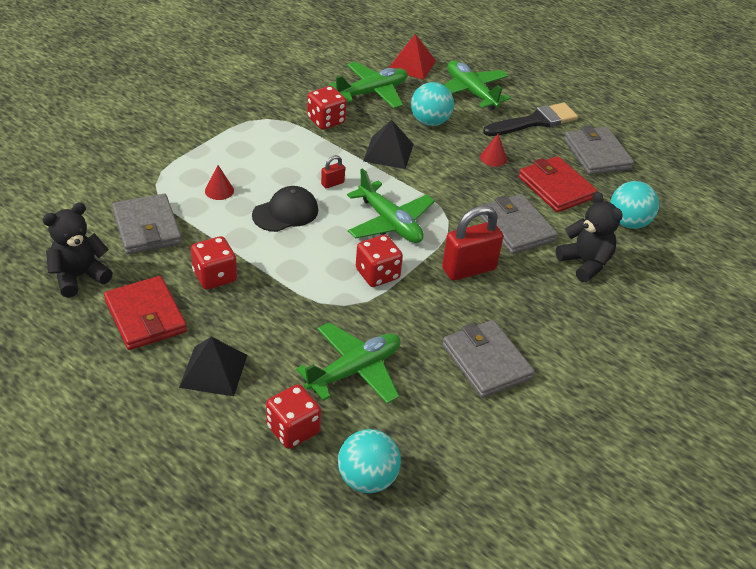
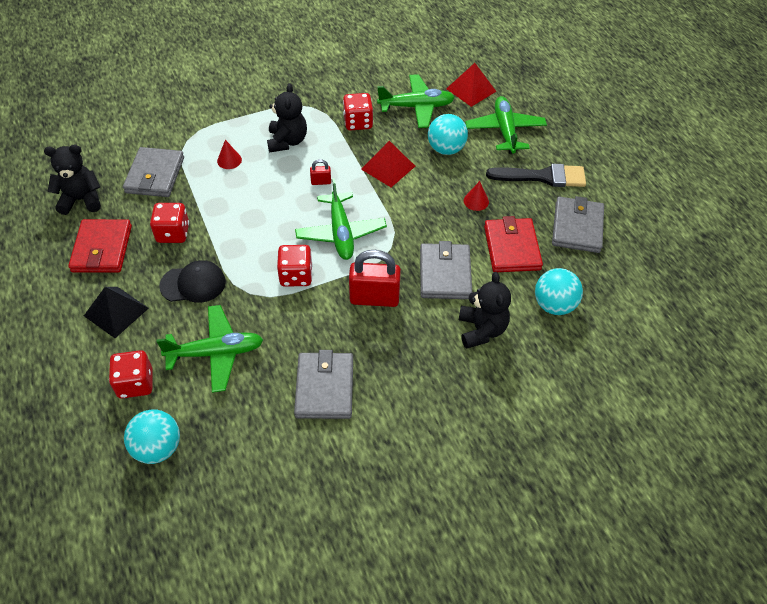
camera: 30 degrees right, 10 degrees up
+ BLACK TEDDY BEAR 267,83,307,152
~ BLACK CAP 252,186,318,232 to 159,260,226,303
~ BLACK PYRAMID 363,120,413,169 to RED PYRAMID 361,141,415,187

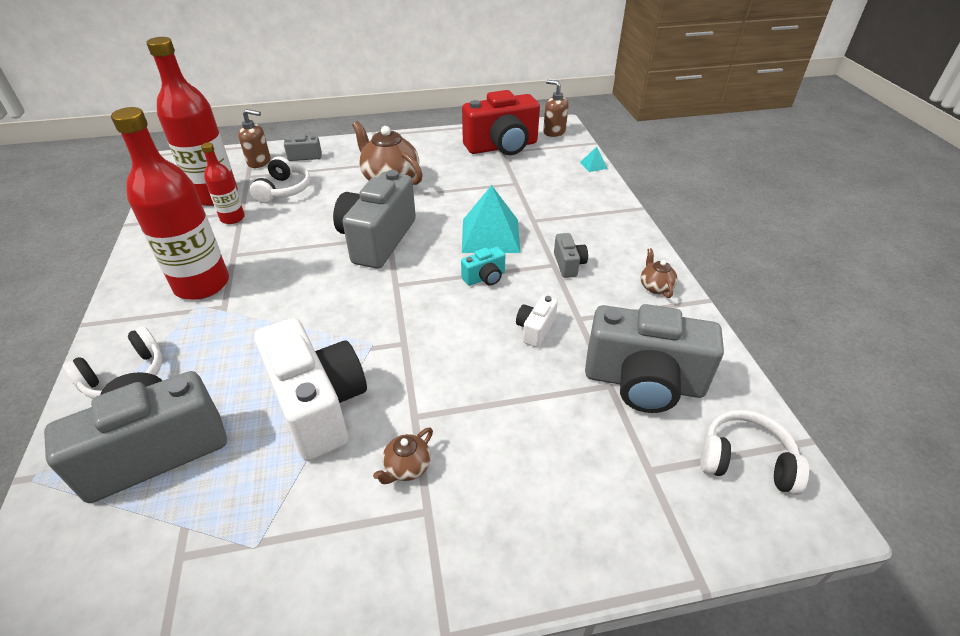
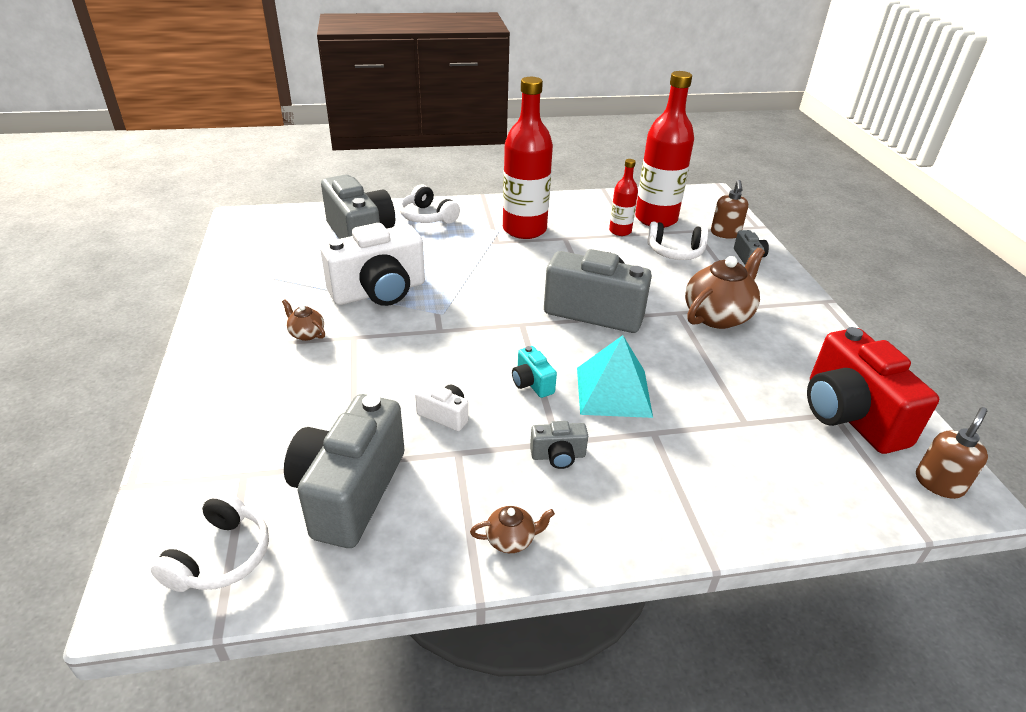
camera: 90 degrees right, 5 degrees down
- TURQUOISE PYRAMID 580,146,608,172

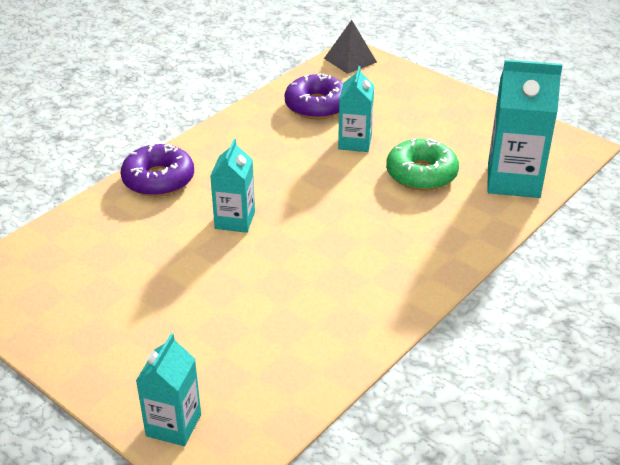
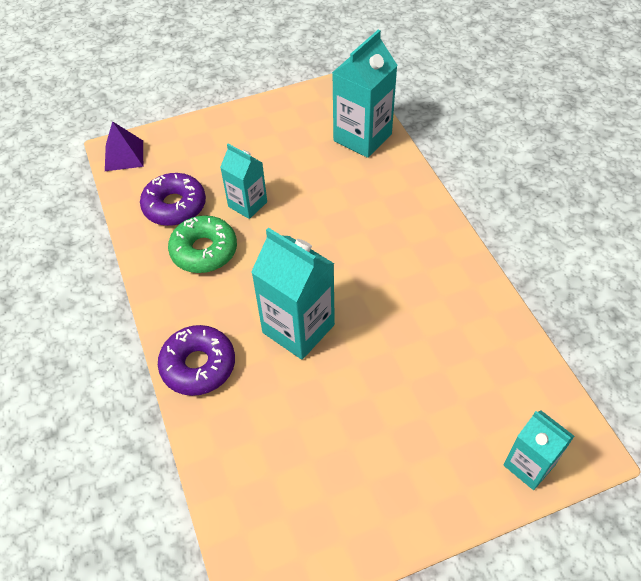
camera: 60 degrees left, 15 degrees up
~ GREEN DONUT 386,138,459,191 to 168,215,237,273
~ GREY PYRAMID 324,20,377,74 to PURPLE PYRAMID 105,121,143,171
~ TURQUOISE CARTON 210,139,255,233 = 251,228,335,360 x1.62

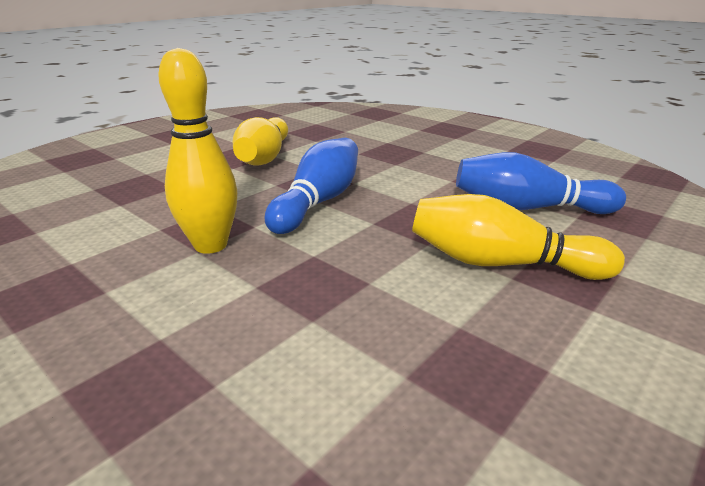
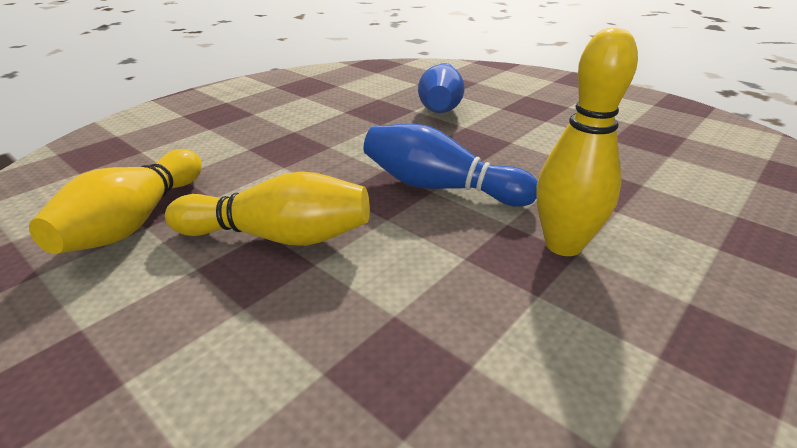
camera: 90 degrees left, 5 degrees up
~ YELLOW BOWLING PIN 412,194,625,280 to 29,149,202,254

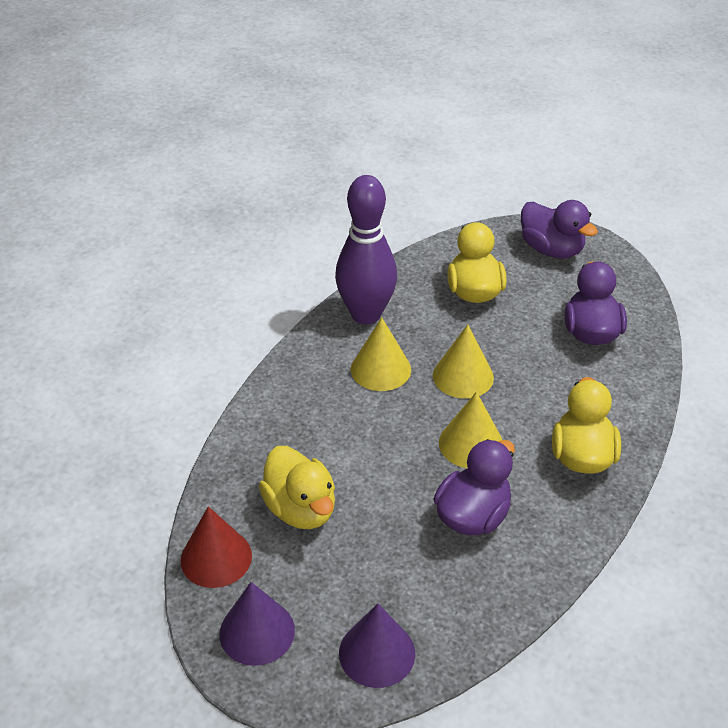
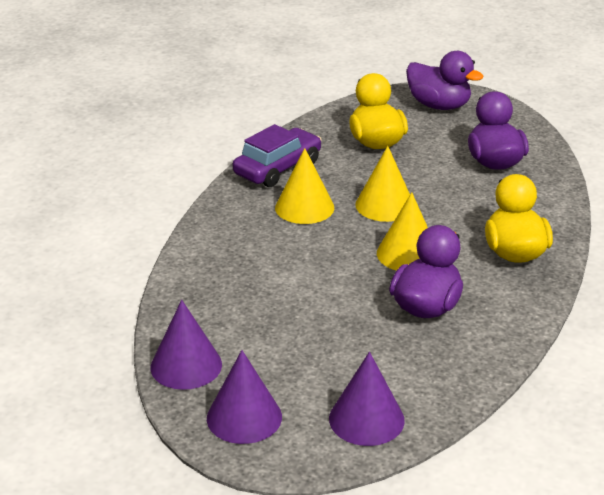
camera: 10 degrees left, 10 degrees down
- YELLOW DUCK 259,446,335,529
~ PURPLE BOWLING PIN 335,175,397,325 to PURPLE CAR 233,124,322,187
~ RED CONE 181,506,252,588 to PURPLE CONE 150,300,222,390

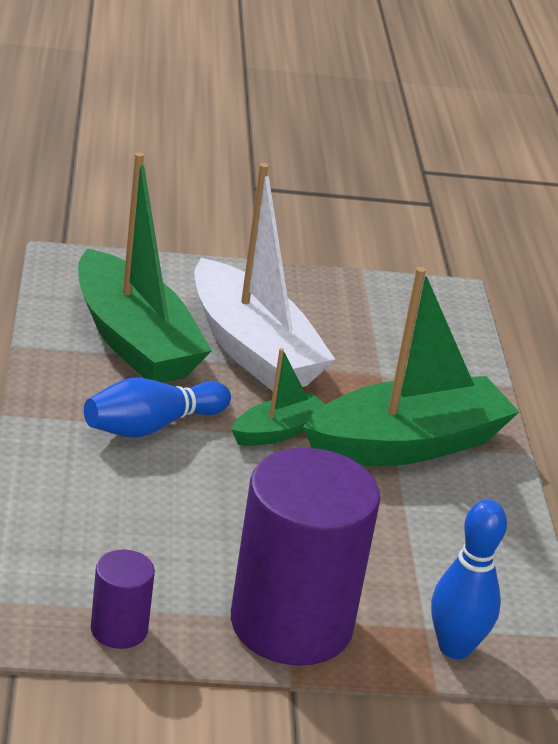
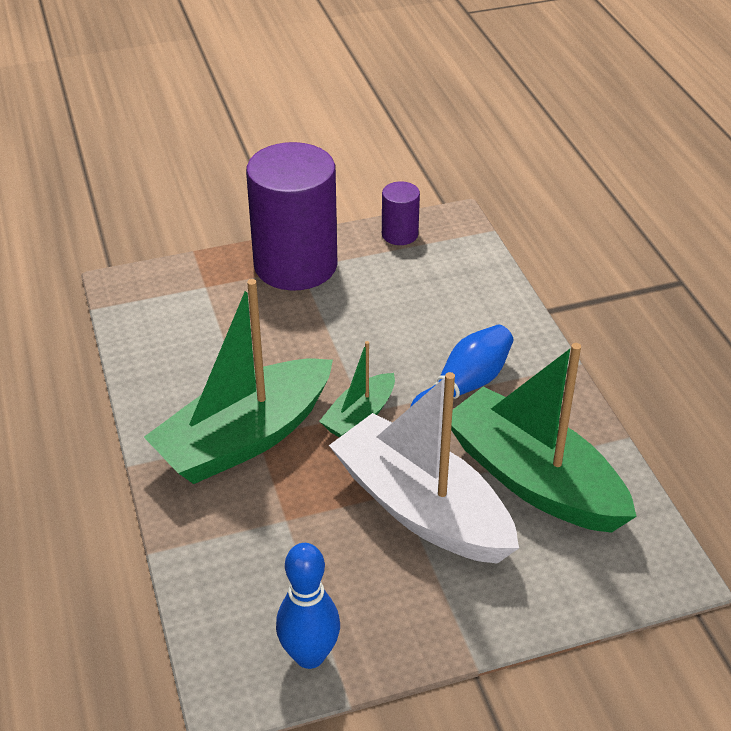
camera: 170 degrees right, 10 degrees up
~ BLUE BOWLING PIN 431,500,507,659 to 276,543,340,669

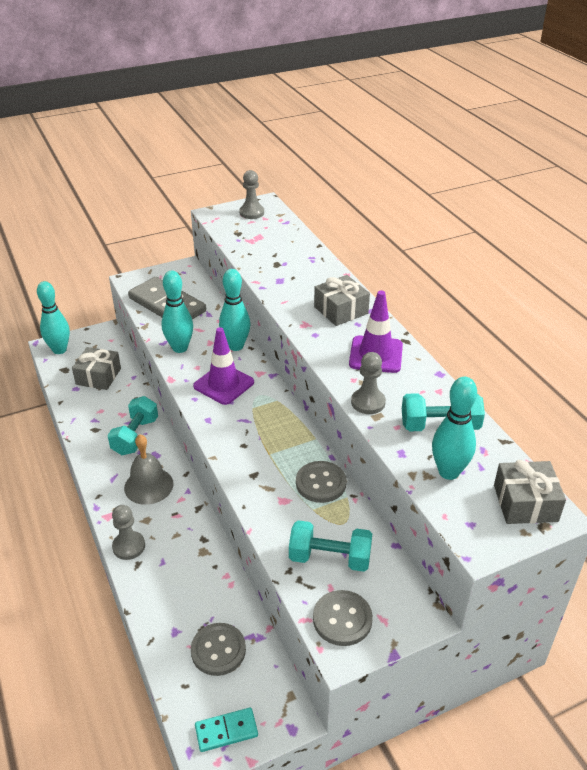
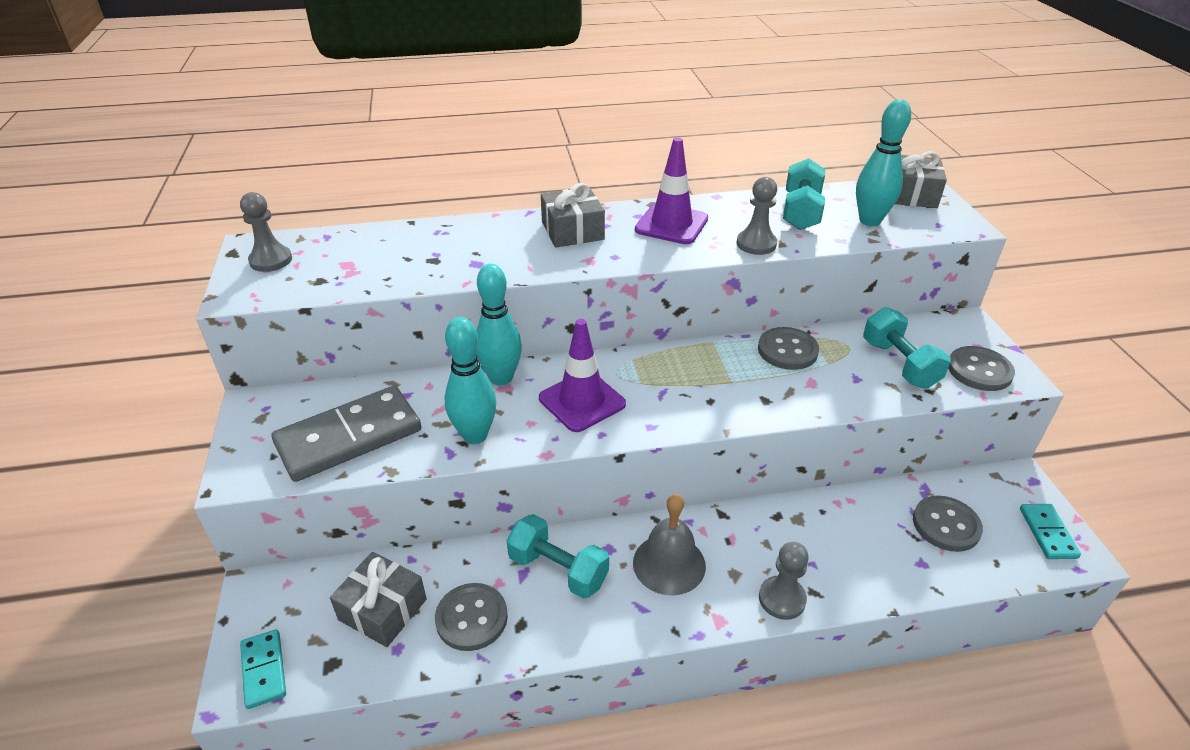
camera: 75 degrees left, 0 degrees up
+ GREY BUTTON 435,583,508,651
~ TURQUOISE BOWLING PIN 37,281,70,354 to TURQUOISE DOMINO 240,629,286,709
~ TURQUOISE DUMBBELL 289,520,372,572 = 863,307,951,389 45 degrees counterclockwise

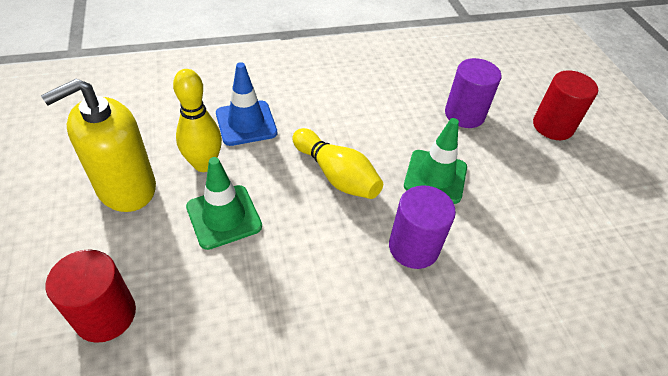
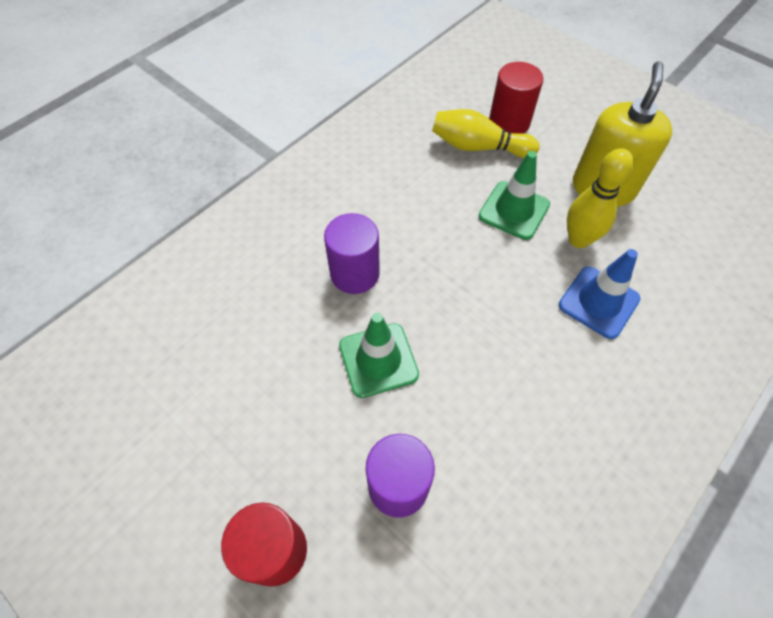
camera: 150 degrees right, 10 degrees up
~ YELLOW BOWLING PIN 292,128,383,199 to 432,109,539,158

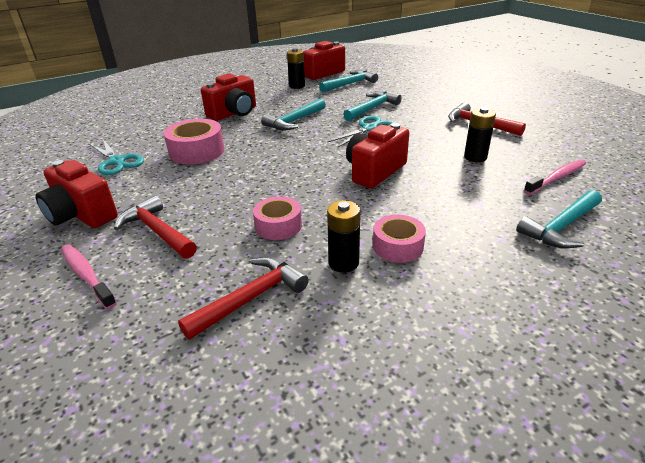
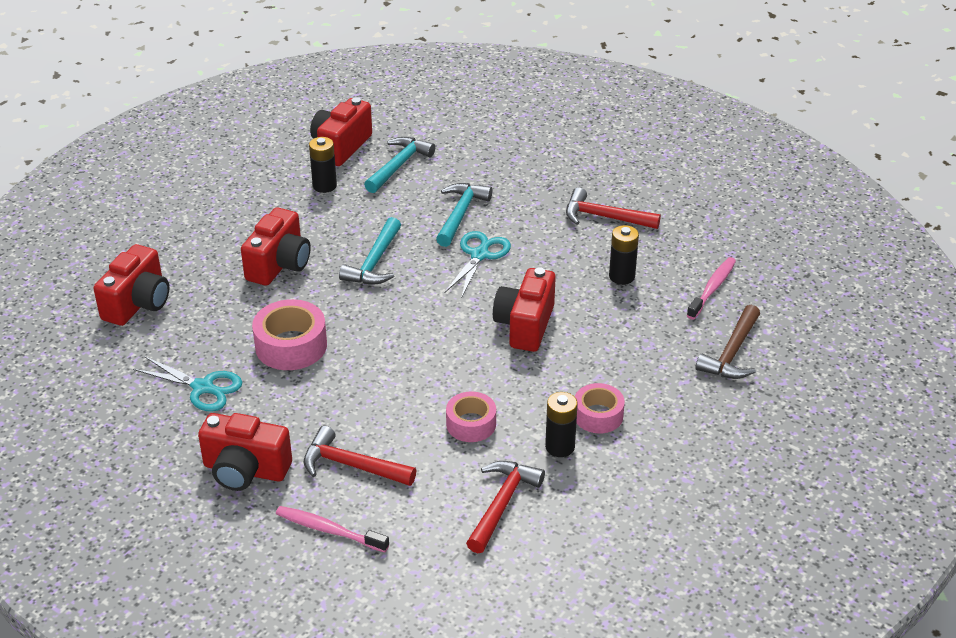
camera: 25 degrees left, 5 degrees up
+ RED CAMERA 93,244,169,326
~ TURQUOISE HAMMER 516,190,602,249 to BROWN HAMMER 696,305,760,379

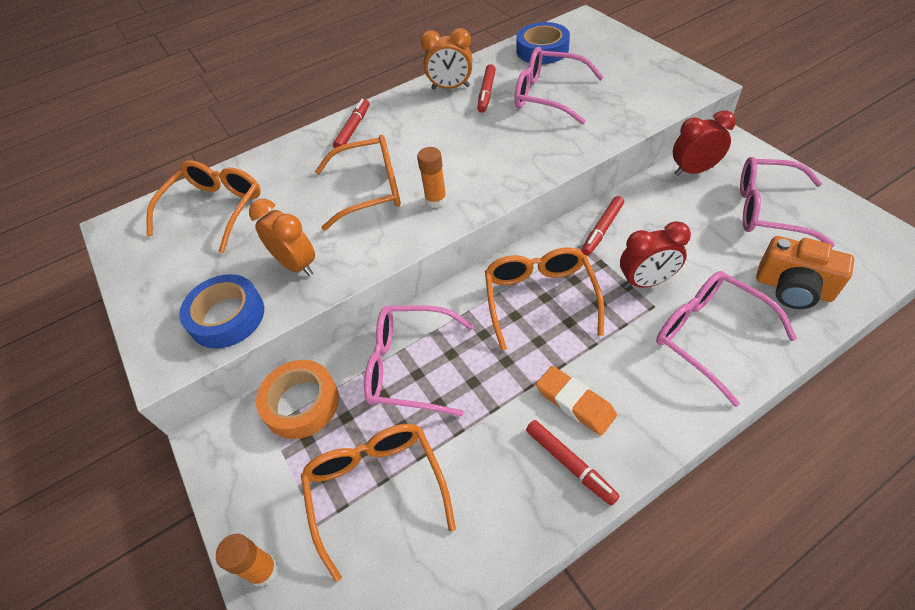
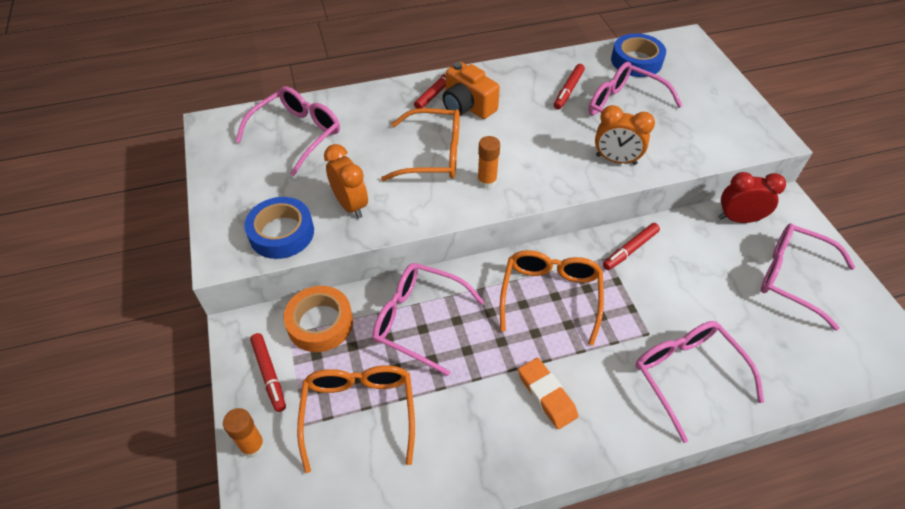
camera: 10 degrees right, 0 degrees up
- RED CLOCK 620,221,691,289
~ ORANGE CLOCK 421,28,472,90 to 595,105,655,165
~ RED MARKER 526,420,619,506 to 250,333,286,412
~ ORANGE CAMERA 756,236,854,309 to 442,62,500,119
~ ORANGE GLASSES 146,160,261,253 to PINK GLASSES 235,86,340,176

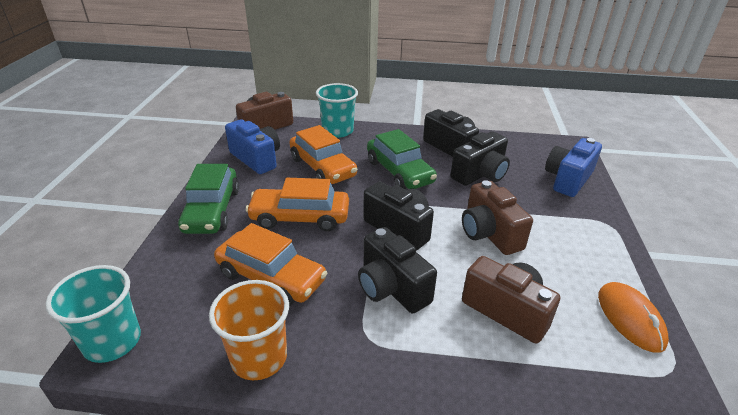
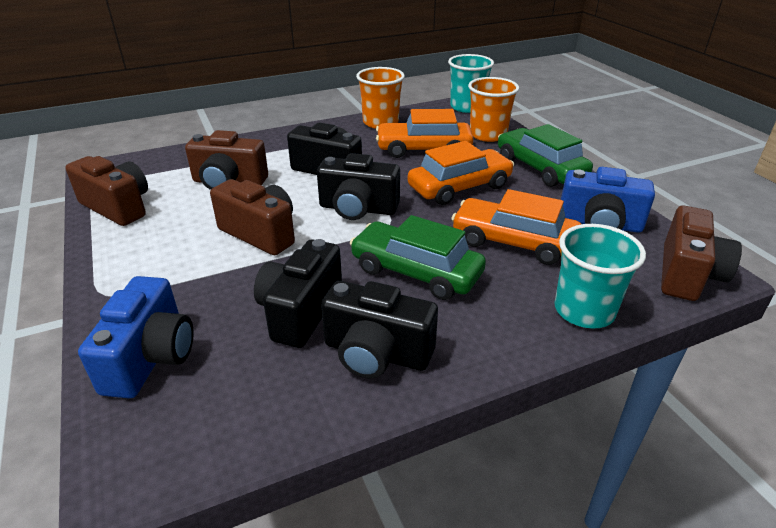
camera: 150 degrees right, 0 degrees up
+ ORANGE CUP 468,77,519,142
~ ORANGE MOUSE 598,282,669,353 to BROWN CAMERA 65,156,148,226

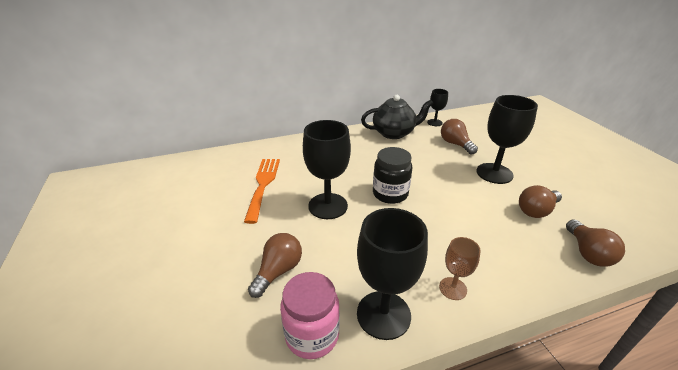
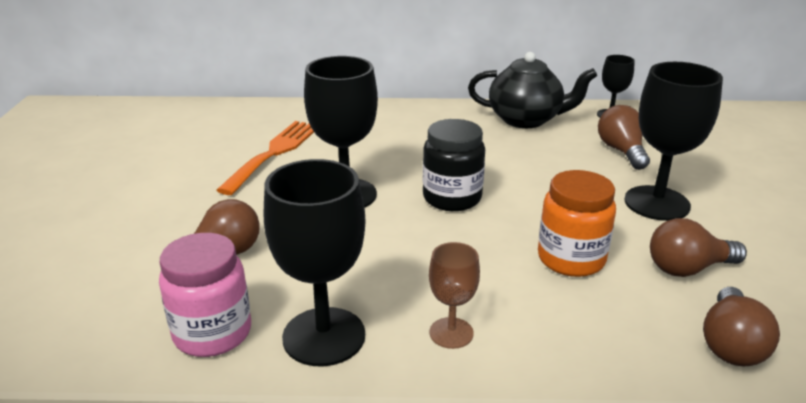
camera: 20 degrees right, 5 degrees down
+ ORANGE JAR 538,170,616,277

